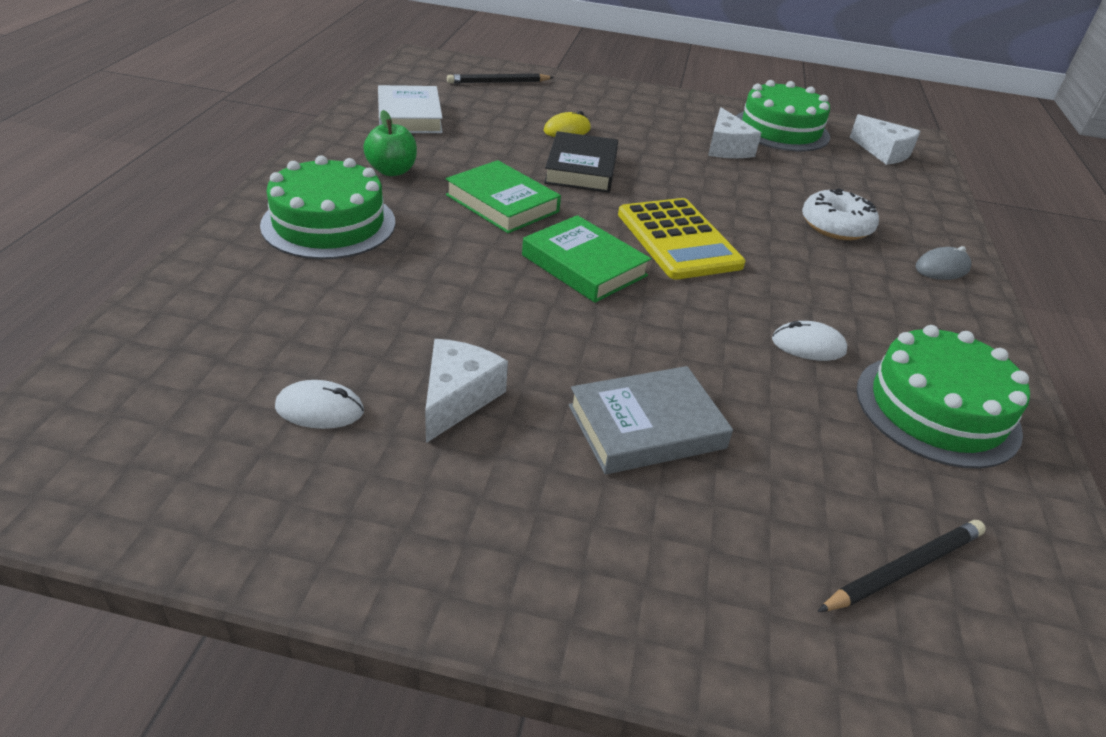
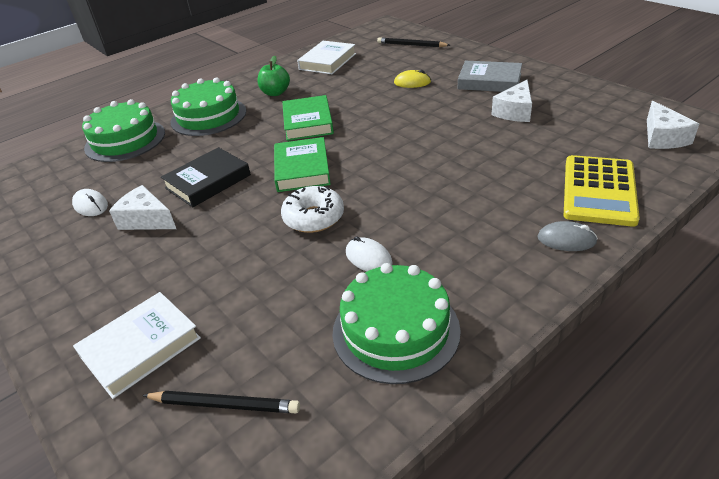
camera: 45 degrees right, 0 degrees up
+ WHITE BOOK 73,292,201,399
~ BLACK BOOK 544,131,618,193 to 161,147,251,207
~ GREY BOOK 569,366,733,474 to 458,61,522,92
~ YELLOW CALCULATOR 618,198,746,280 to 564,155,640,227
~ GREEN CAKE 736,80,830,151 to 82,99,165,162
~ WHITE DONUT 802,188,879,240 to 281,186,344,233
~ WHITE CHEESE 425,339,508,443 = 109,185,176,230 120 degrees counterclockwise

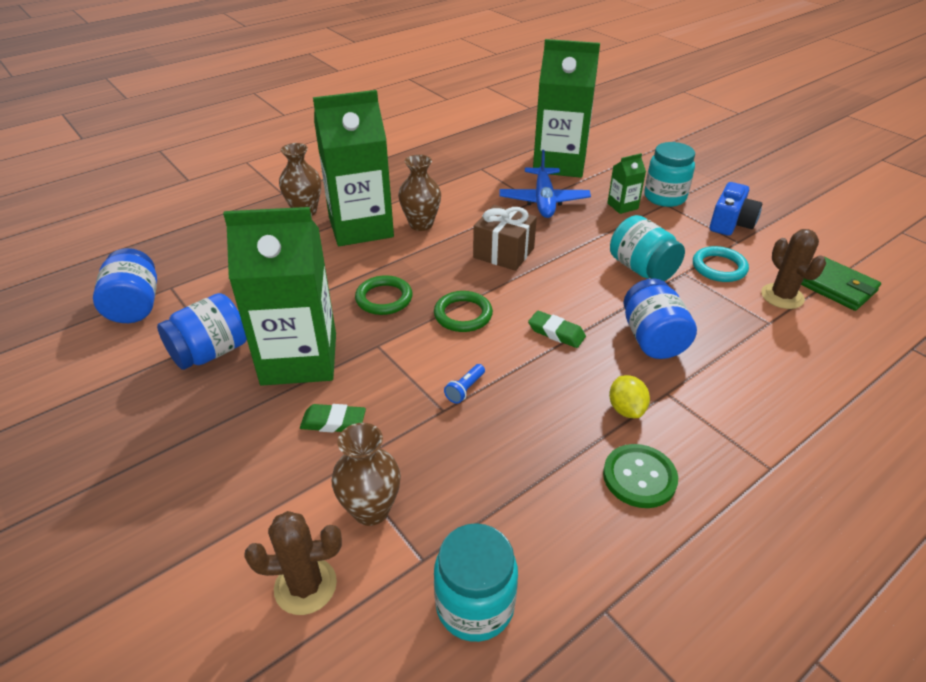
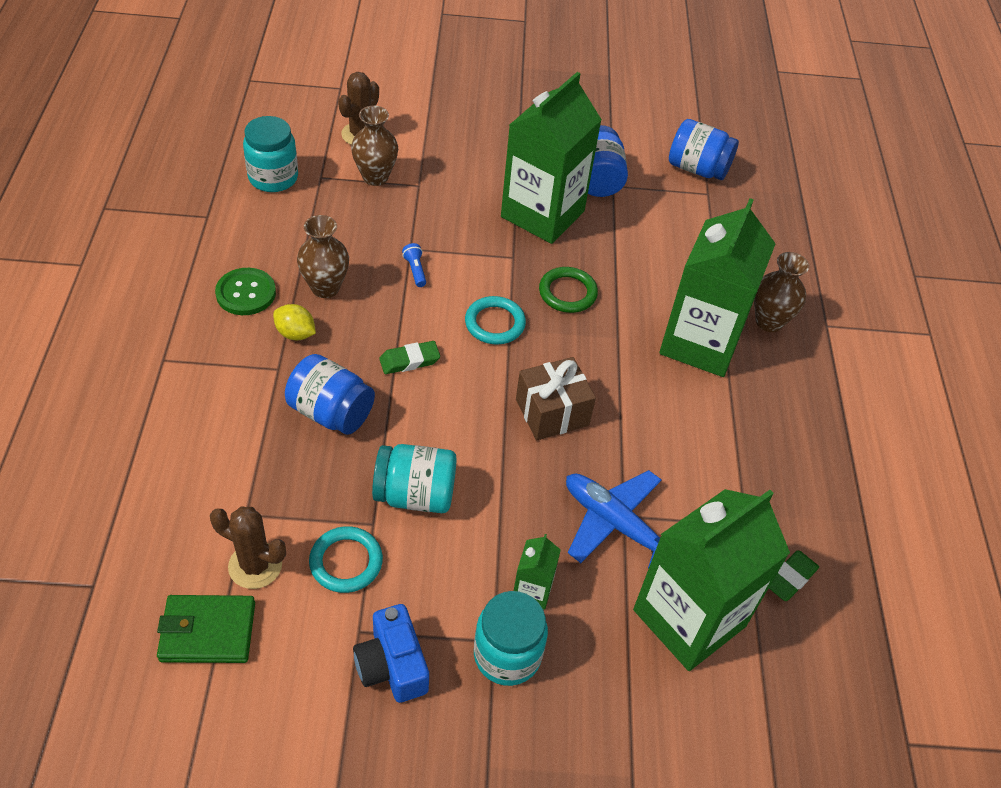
camera: 125 degrees right, 10 degrees up
~ GREEN ERASER 300,404,366,432 to 769,551,819,601
~ BROWN VASE 398,154,441,231 to 297,215,349,298
~ GREEN RING 434,291,493,332 to TURQUOISE RING 465,296,526,345

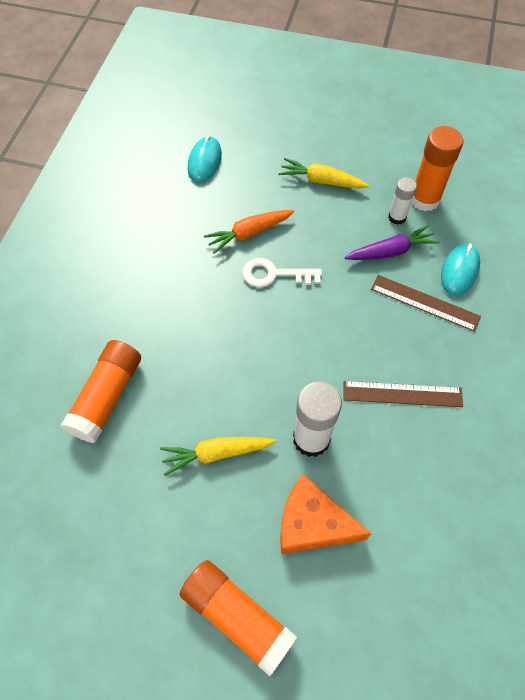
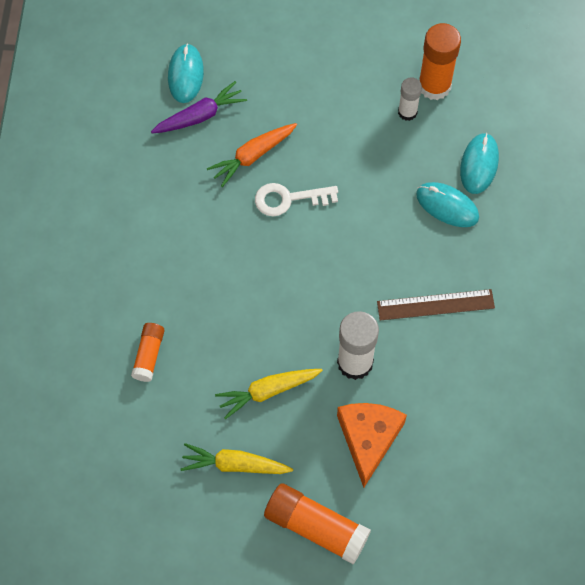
camera: 10 degrees left, 5 degrees up
~ YELLOW CARROT 279,158,369,189 to 181,443,293,474
~ PURPLE CARROT 345,224,439,260 to 151,81,247,133
~ BROWN RULER 371,275,481,332 to TURQUOISE MOUSE 416,182,479,227
~ ORANGE CHEESE 280,474,371,554 = 337,403,407,488 90 degrees clockwise
~ ORANGE GLUE STICK 61,340,141,443 = 131,323,165,382 x0.58

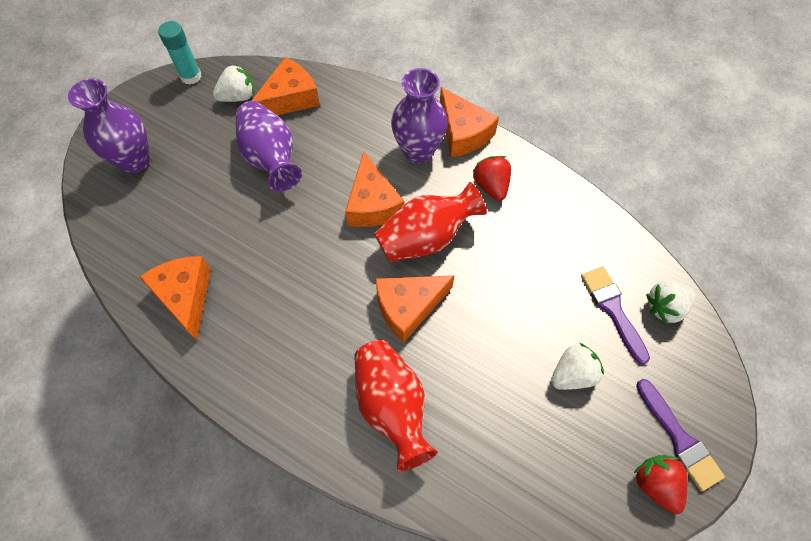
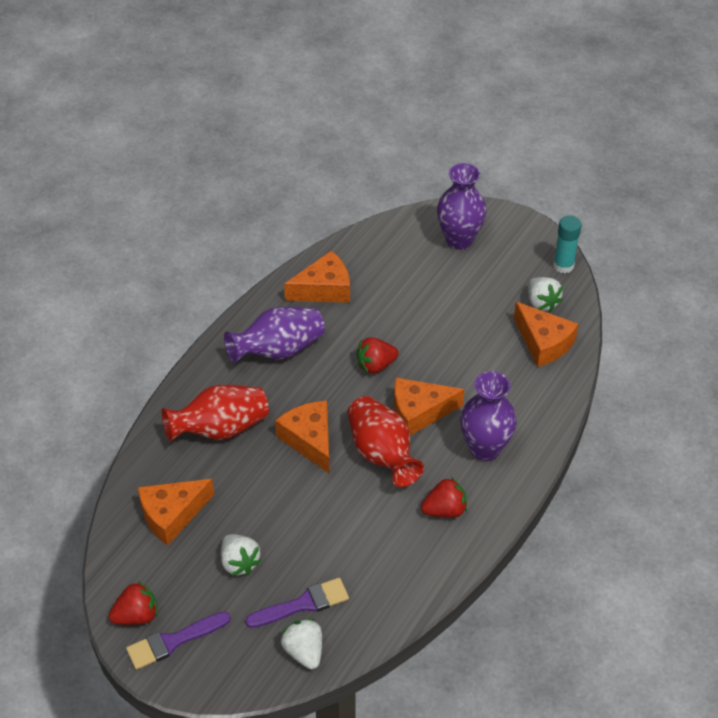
camera: 90 degrees right, 15 degrees down
+ RED STRAWBERRY 356,337,399,374
~ PURPLE VASE 235,101,302,191 to 224,307,325,363
~ ORANGE CHEESE 440,87,499,157 to 138,479,214,546

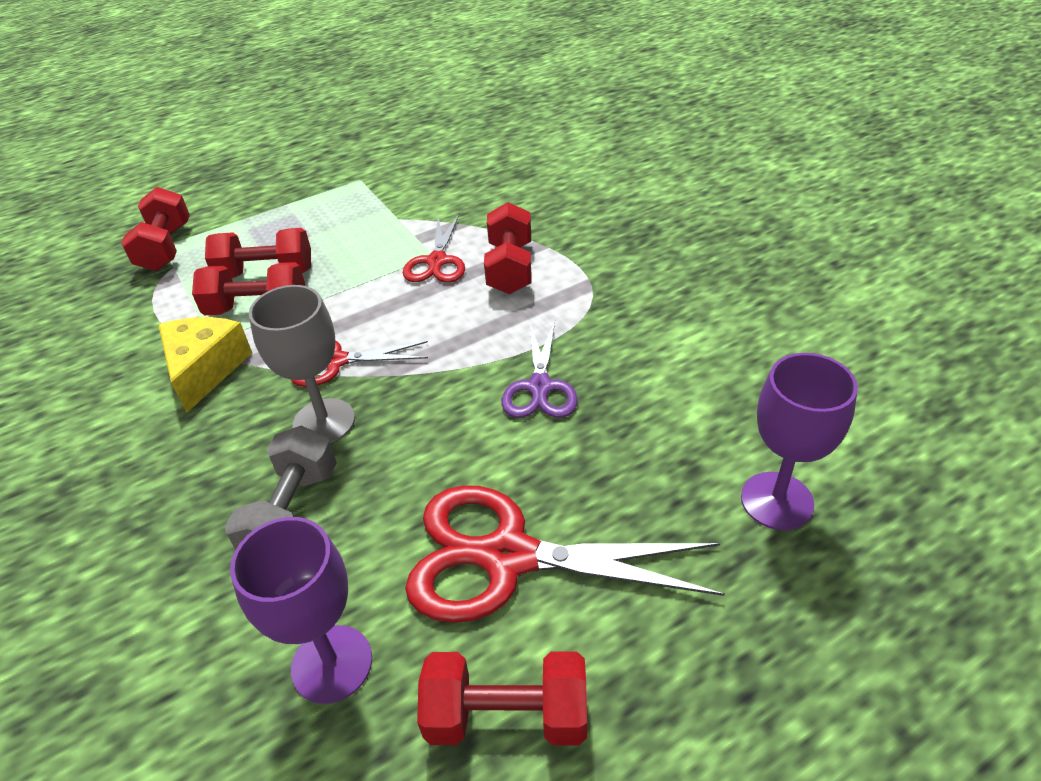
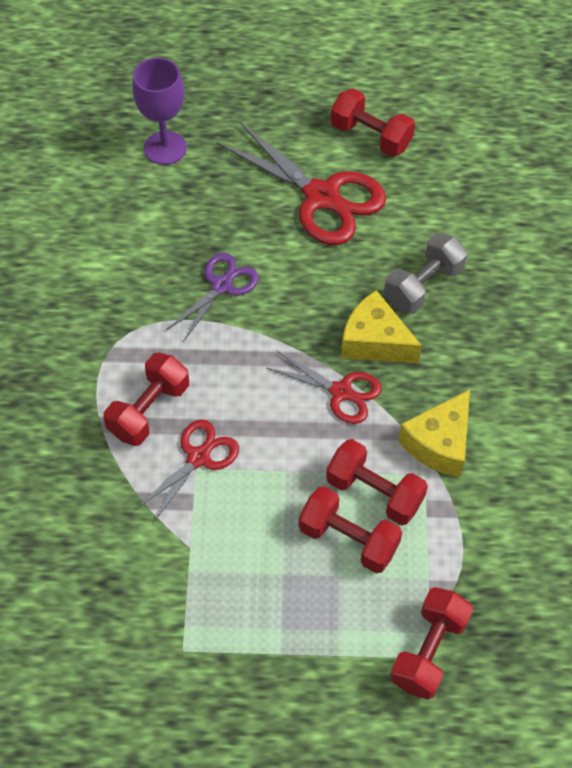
camera: 150 degrees left, 15 degrees up
- PURPLE GOBLET 230,517,372,704
~ GREY GOBLET 249,285,355,443 to YELLOW CHEESE 341,290,422,364

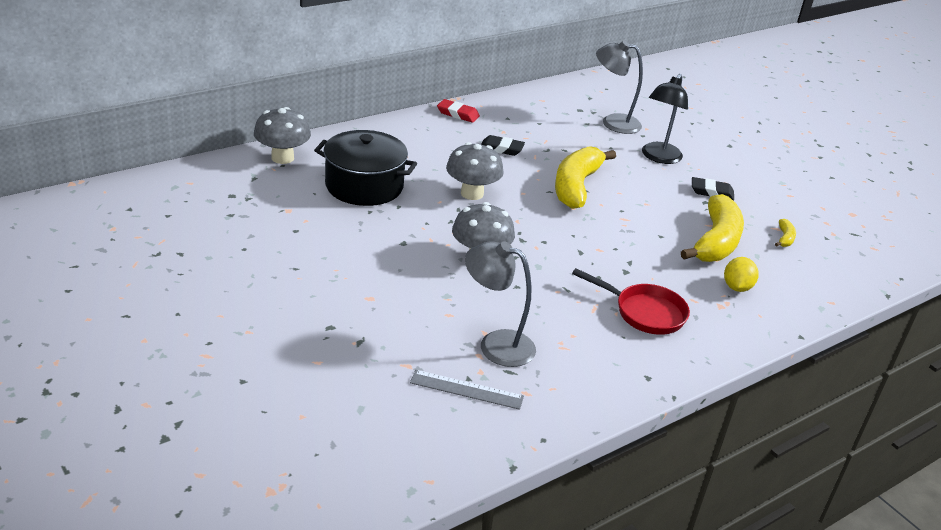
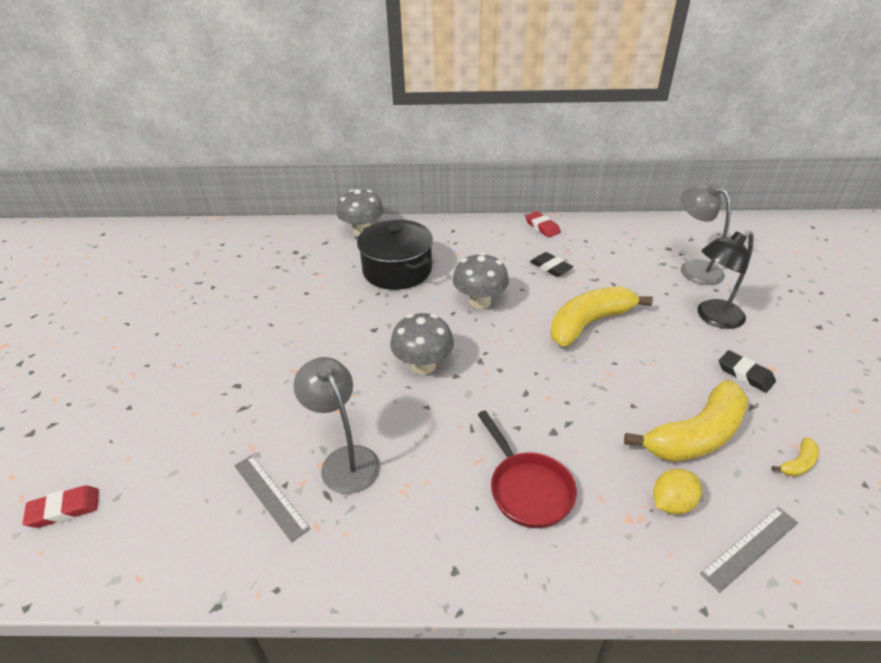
camera: 40 degrees right, 5 degrees up
+ RED ERASER 23,485,99,528
+ GREY RULER 700,507,798,592

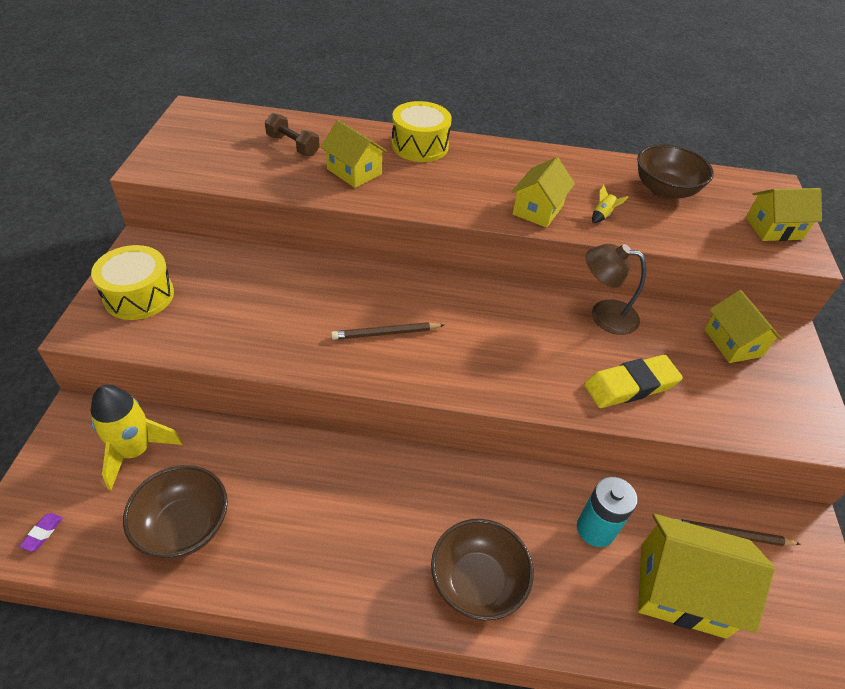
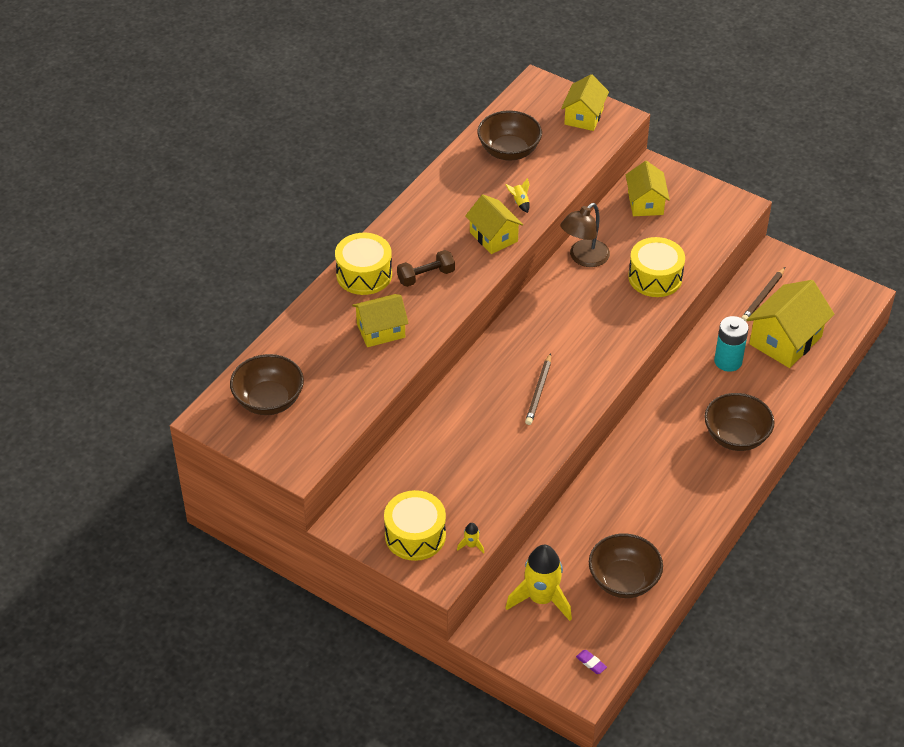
camera: 60 degrees left, 0 degrees up
+ BROWN BOWL 230,354,304,415
+ YELLOW ROCKET 457,523,484,554
~ BROWN DUMBBELL 265,113,320,156 to 397,250,455,287
~ YELLOW ERASER 584,355,683,408 to YELLOW DRUM 628,237,685,297
~ YELLOW HOUSE 704,290,782,363 = 626,161,670,216 75 degrees clockwise

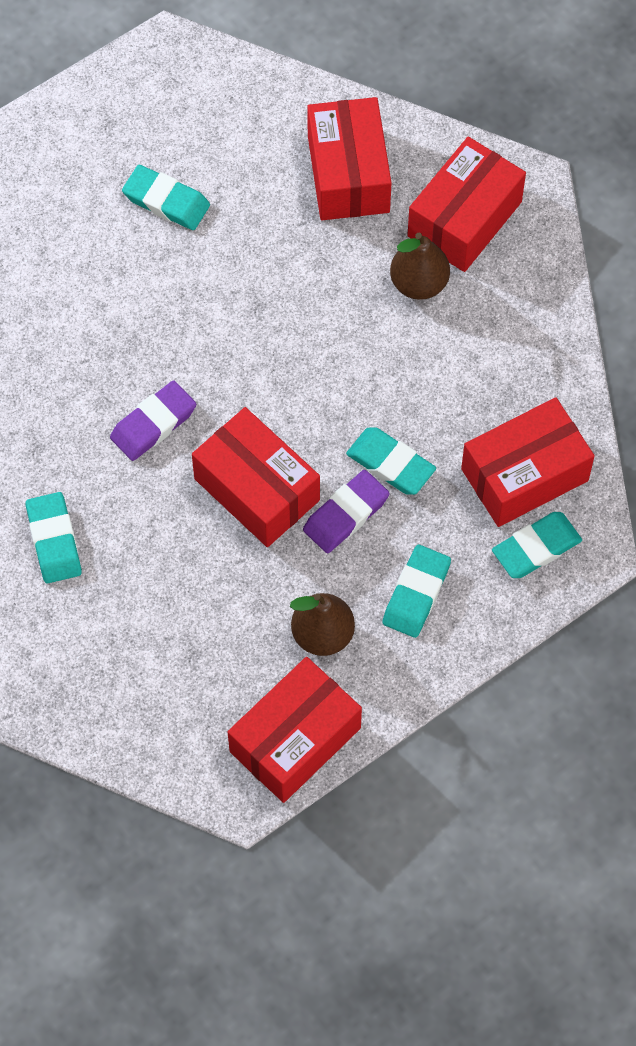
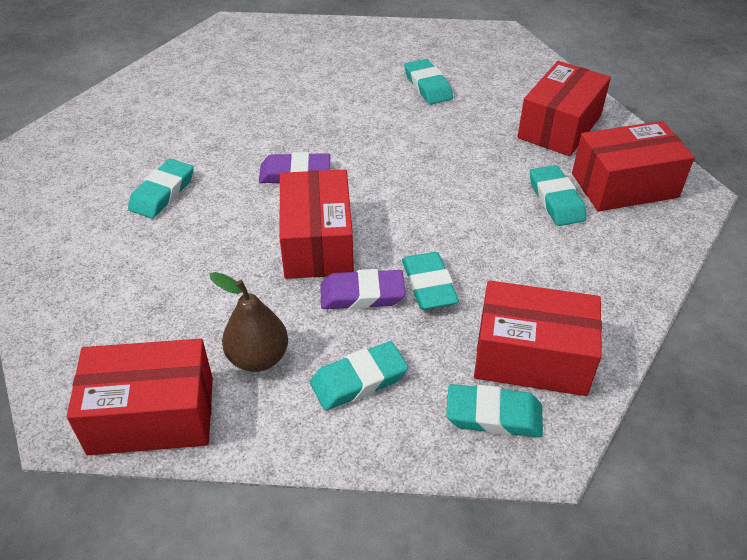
camera: 40 degrees right, 20 degrees down
~ BROWN PEAR 390,233,450,300 to TURQUOISE ERASER 530,165,587,226

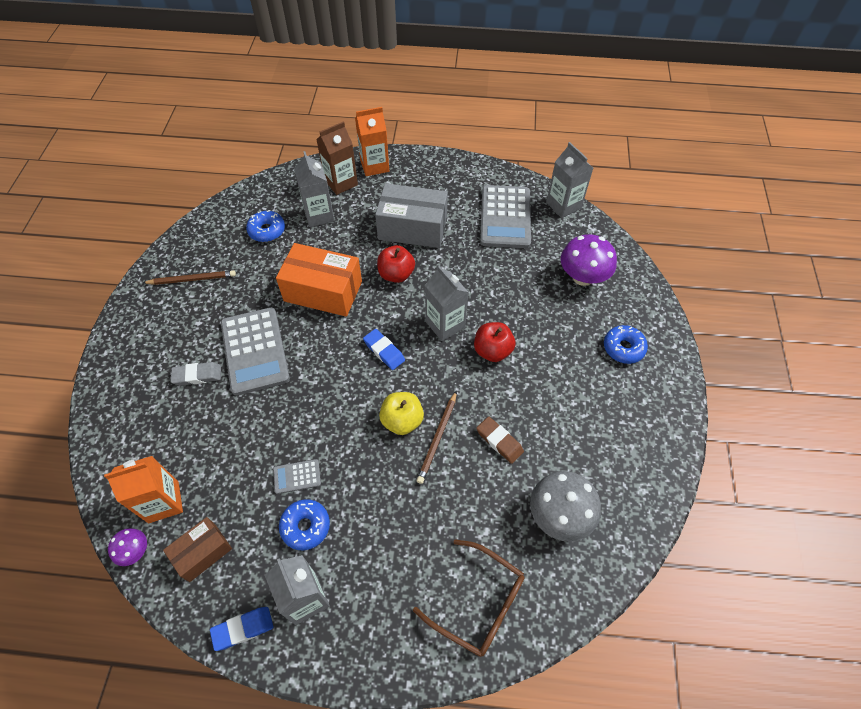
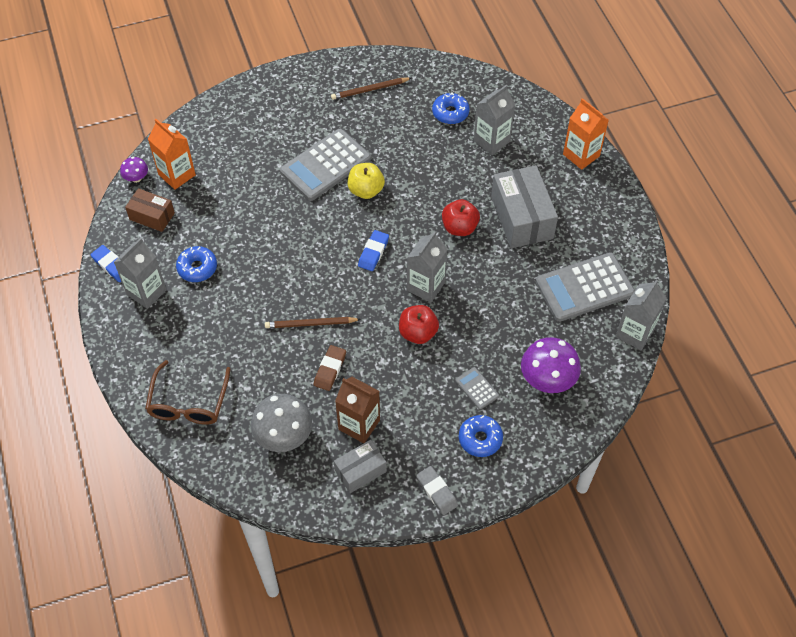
camera: 65 degrees right, 0 degrees up
- ORANGE BOX 276,243,362,317
+ GREY BOX 334,440,387,493
~ GREY ERASER 171,362,221,386 to 416,466,458,515
~ GREY CALCULATOR 273,459,321,494 to 455,367,499,410
~ BROWN CARTON 316,121,358,195 to 335,377,380,444
~ YELLOW APPLE 379,392,424,435 to 347,163,385,199
~ BROWN PENCIL 143,270,236,285 = 331,78,411,100 105 degrees clockwise

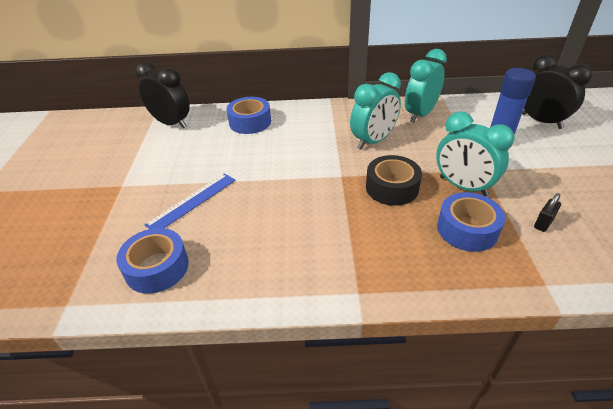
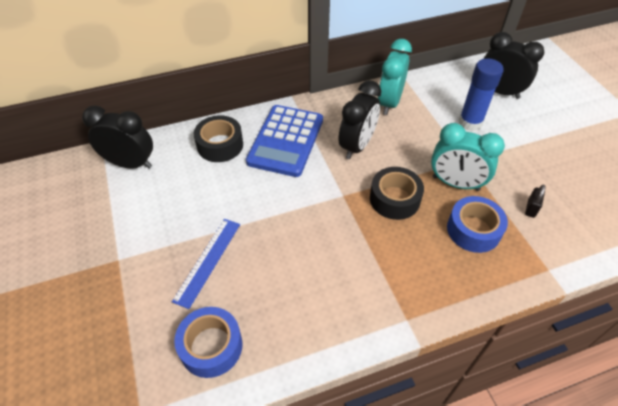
camera: 20 degrees left, 10 degrees up
+ BLUE CALCULATOR 246,105,323,177
~ BLUE TAPE 226,97,271,134 to BLACK TAPE 194,115,243,162
~ TURQUOISE CLOCK 350,72,401,150 to BLACK CLOCK 339,80,381,159

